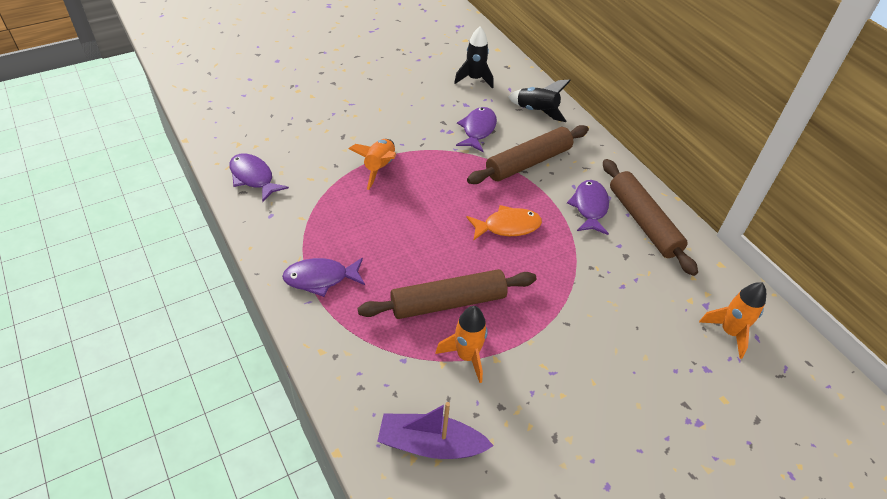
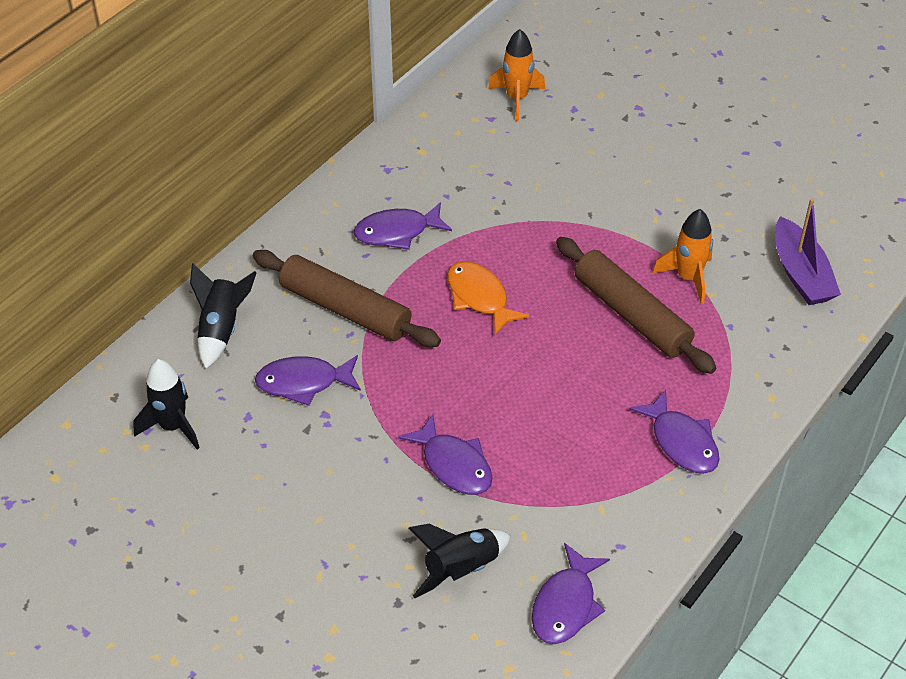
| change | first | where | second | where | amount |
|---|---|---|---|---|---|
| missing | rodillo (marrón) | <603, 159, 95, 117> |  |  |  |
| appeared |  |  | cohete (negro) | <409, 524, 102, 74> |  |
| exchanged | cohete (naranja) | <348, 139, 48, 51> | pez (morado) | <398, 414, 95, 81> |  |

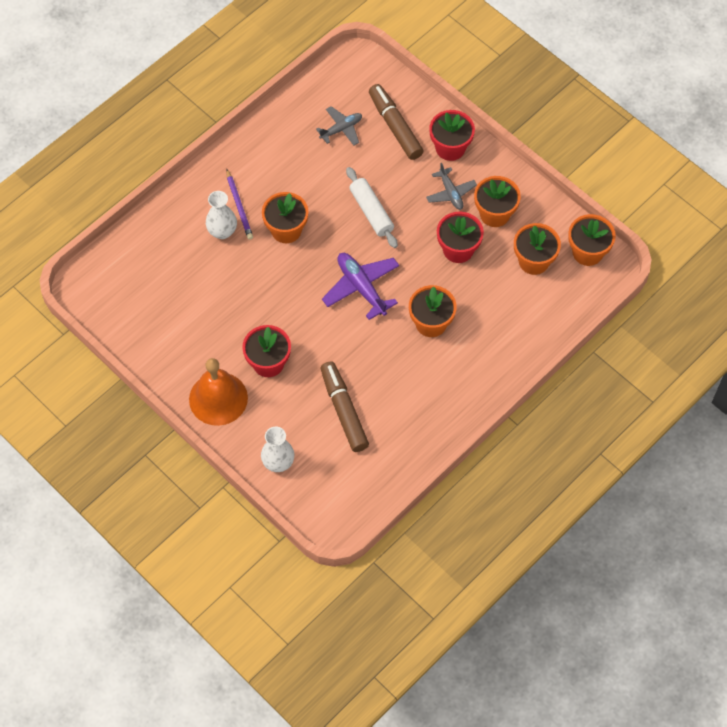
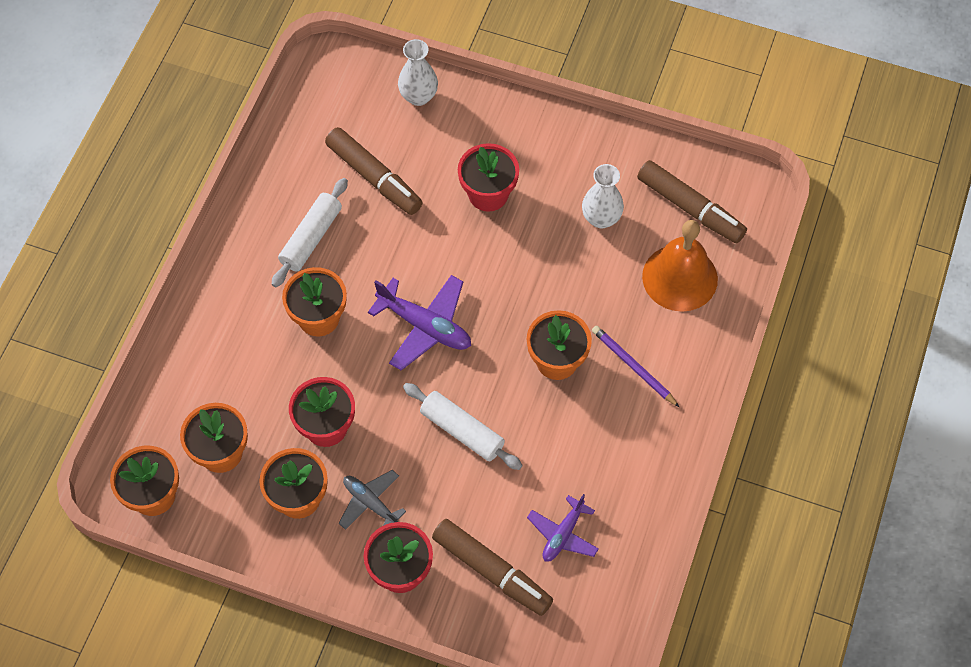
| change | first | where | second | where | amount |
|---|---|---|---|---|---|
| appeared |  |  | rodillo (blanco) | <272, 178, 76, 109> |  |
| appeared |  |  | rotulador (marrón) | <637, 160, 110, 83> |  |
| relocated | campana (naranja) | <189, 358, 59, 68> |  | <642, 220, 76, 92> |  |
| relocated | florero (blanco) | <206, 191, 31, 48> |  | <582, 164, 42, 64> |  |
| colour | avión (gris) | <316, 106, 46, 40> | avión (morado) | <527, 494, 72, 68> |  |

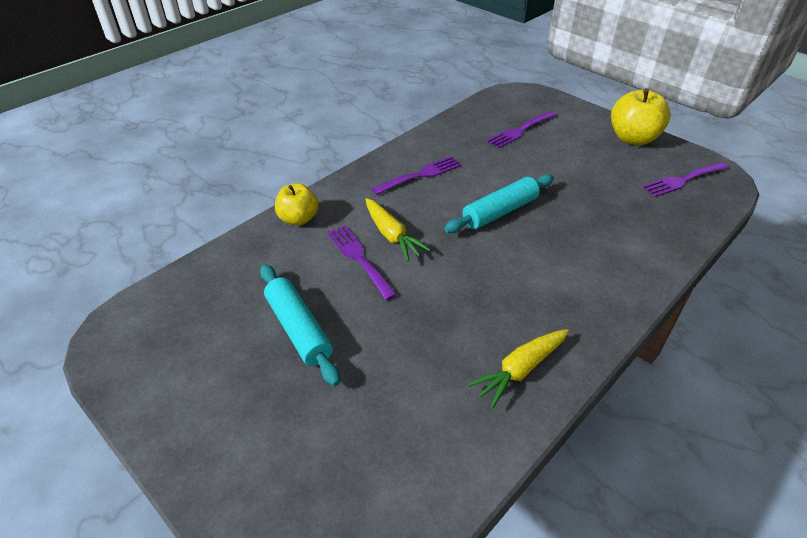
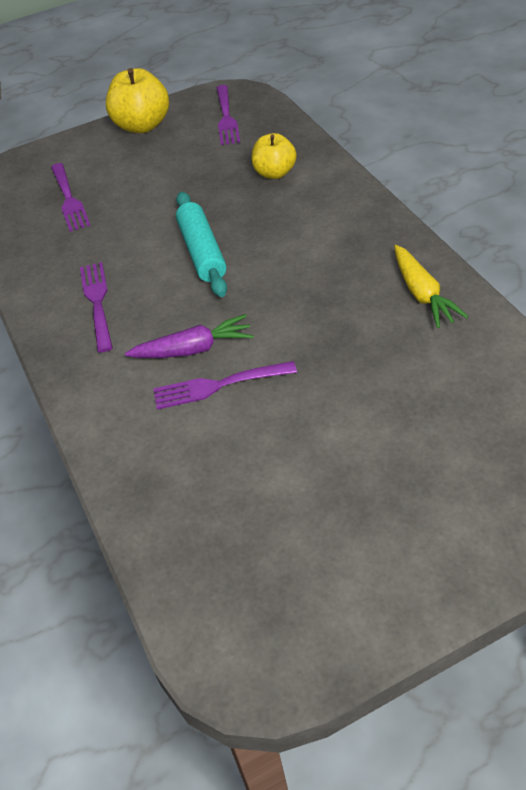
| change | first | where | second | where | amount |
|---|---|---|---|---|---|
| missing | rodillo (turquesa) | <260, 264, 80, 122> |  |  |  |
| relocated | manzana (amarillo) | <275, 183, 44, 43> |  | <252, 133, 45, 46> |  |
| colour | zanahoria (amarillo) | <365, 198, 66, 63> | zanahoria (morado) | <125, 314, 129, 44> |  |

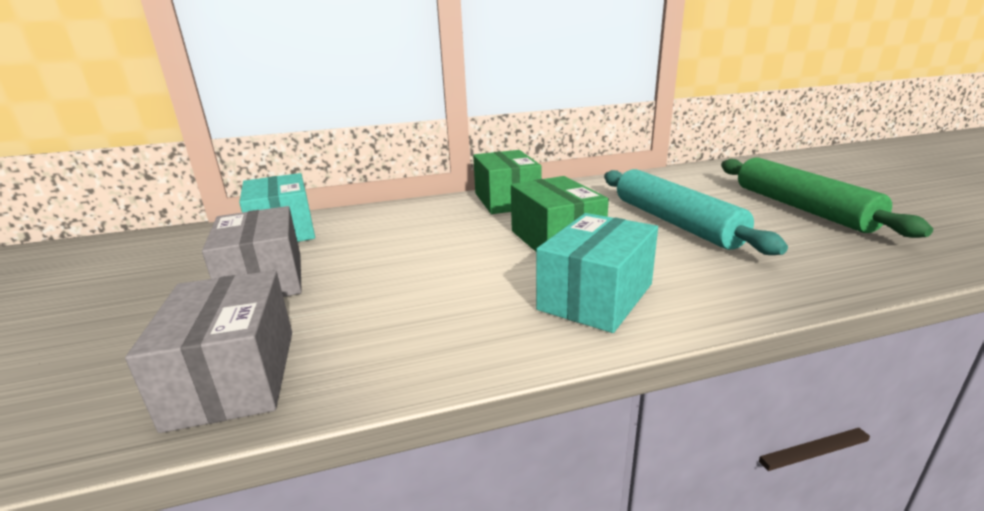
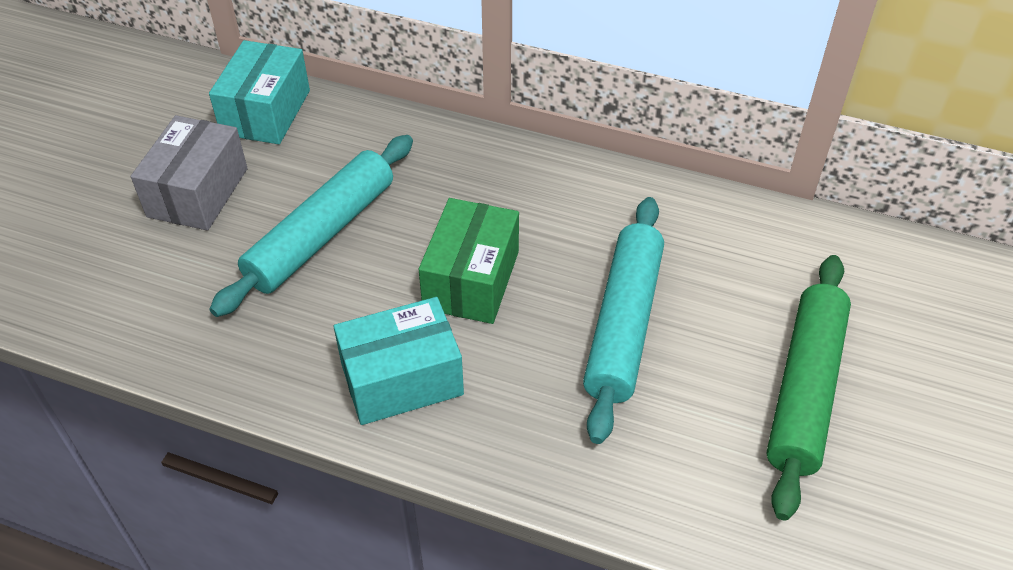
| change | first | where | second | where | amount |
|---|---|---|---|---|---|
| missing | caja (gris) | <125, 270, 167, 163> |  |  |  |
| missing | caja (verde) | <473, 150, 68, 64> |  |  |  |
| appeared |  |  | rodillo (turquesa) | <209, 135, 204, 182> |  |

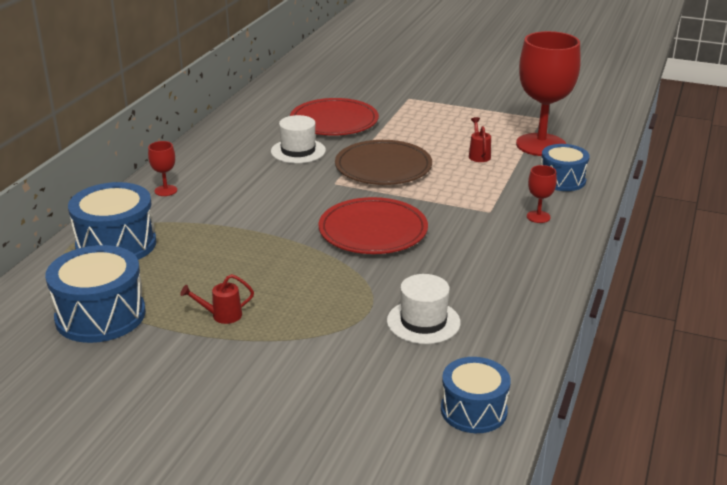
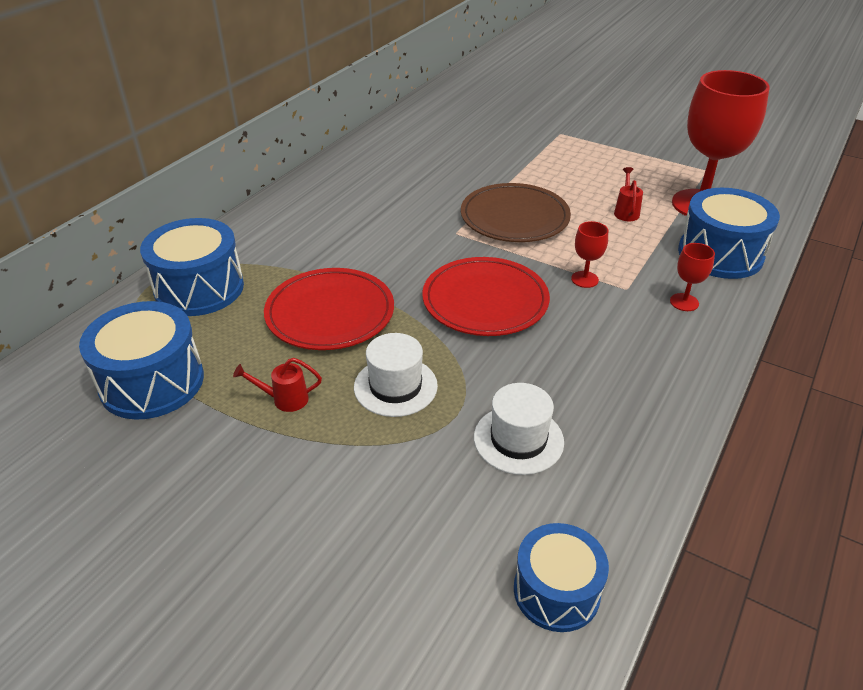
| change | first | where | second | where | amount |
|---|---|---|---|---|---|
| relocated | copa (rojo) | <148, 141, 29, 55> |  | <571, 221, 37, 67> |  |
| relocated | sombrero (blanco) | <271, 115, 55, 49> |  | <354, 333, 84, 84> |  |
| relocated | plato (rojo) | <290, 98, 89, 38> |  | <264, 268, 130, 82> |  |
| size | tambor (azul) | <541, 144, 49, 47> |  | <678, 188, 102, 91> | x1.52 |

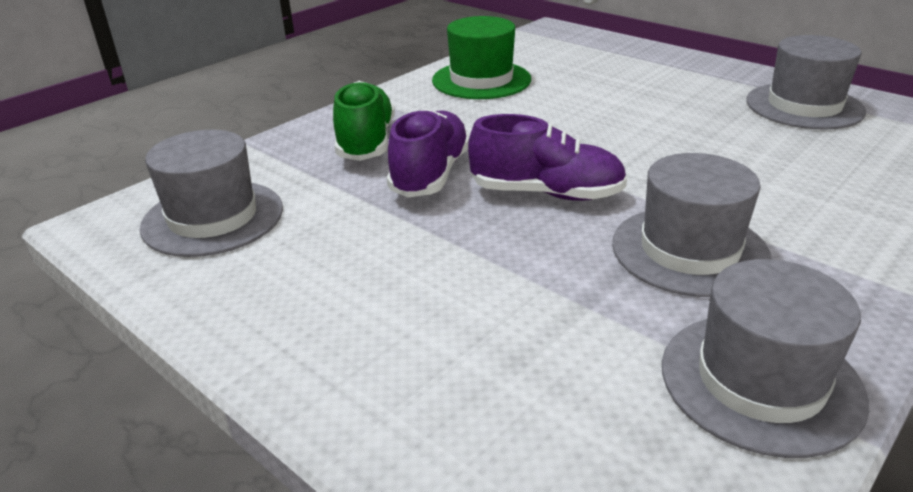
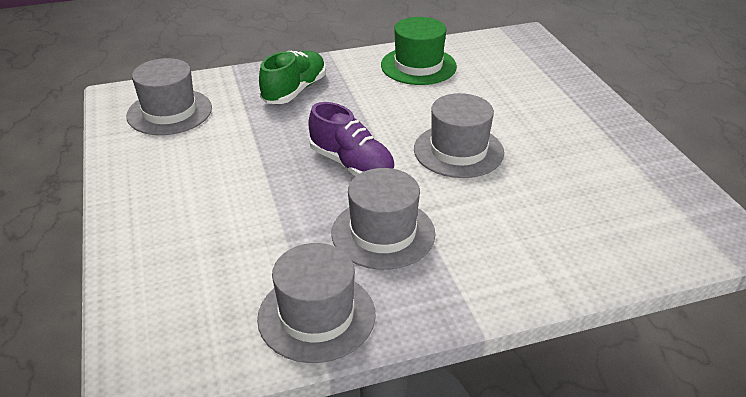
| change | first | where | second | where | amount |
|---|---|---|---|---|---|
| missing | zapato (morado) | <387, 109, 83, 88> |  |  |  |
| relocated | sombrero (gris) | <746, 35, 120, 95> |  | <414, 93, 90, 85> |  |

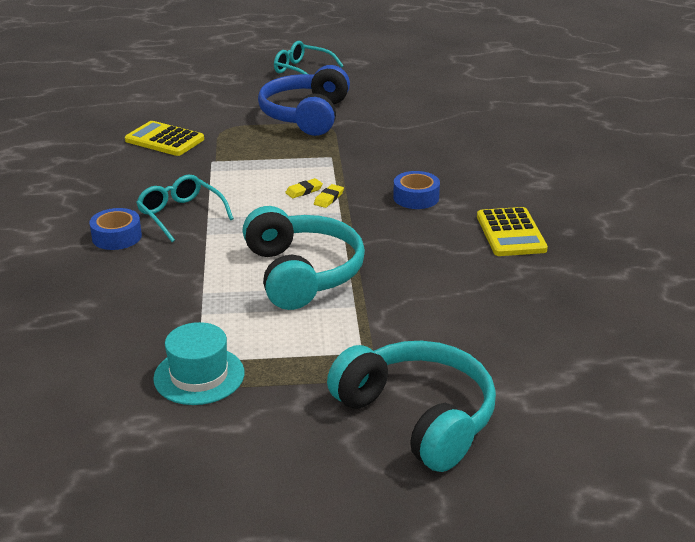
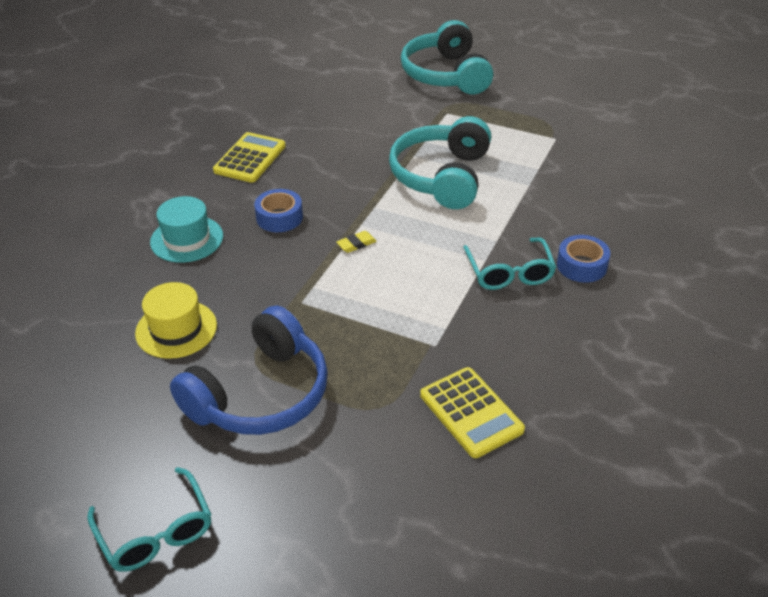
| change | first | where | second | where | amount |
|---|---|---|---|---|---|
| missing | goma de borrar (amarillo) | <285, 178, 38, 20> |  |  |  |
| appeared |  |  | sombrero (amarillo) | <135, 282, 82, 77> |  |
| relocated | sombrero (turquesa) | <153, 322, 91, 83> |  | <150, 196, 73, 67> |  |

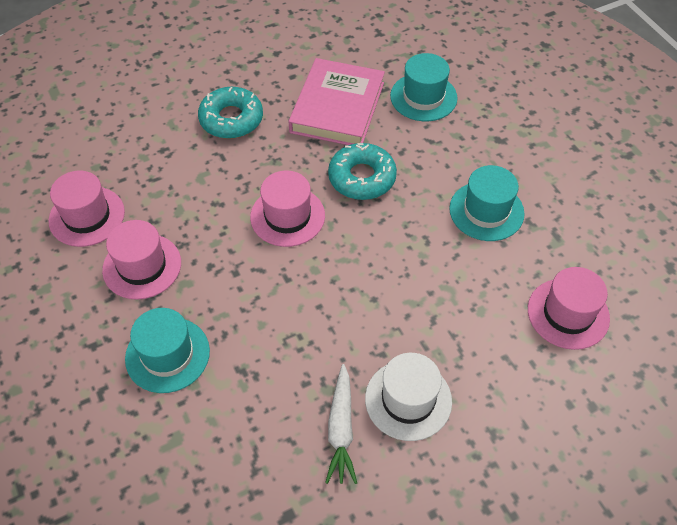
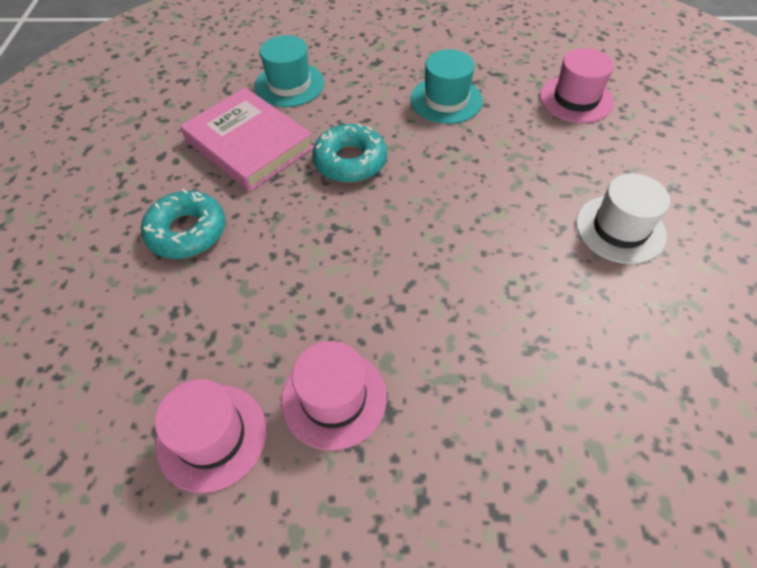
| change | first | where | second | where | amount |
|---|---|---|---|---|---|
| missing | sombrero (turquesa) | <125, 308, 85, 85> |  |  |  |
| missing | sombrero (rosa) | <250, 171, 75, 76> |  |  |  |
| missing | zanahoria (blanco) | <325, 364, 32, 120> |  |  |  |

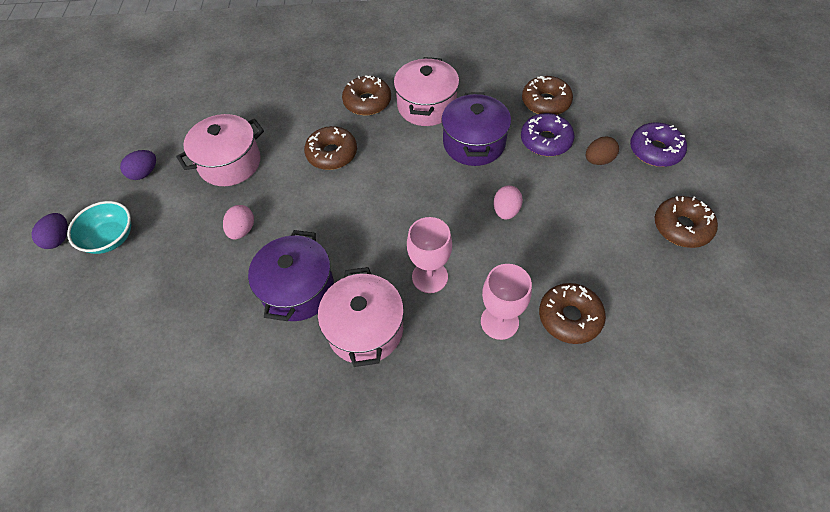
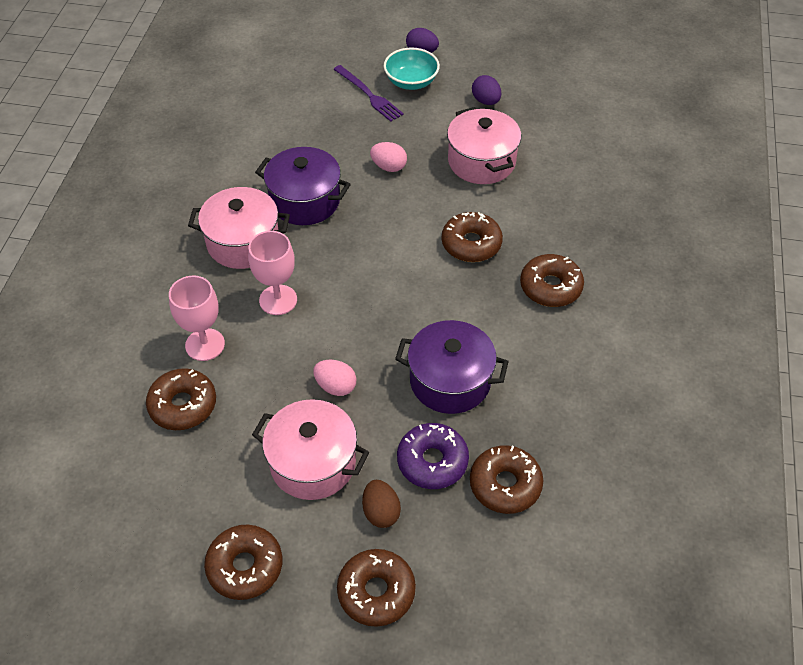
| change | first | where | second | where | amount |
|---|---|---|---|---|---|
| appeared |  |  | tenedor (morado) | <333, 65, 71, 57> |  |
| relocated | olla (rosa) | <394, 57, 65, 69> |  | <252, 399, 117, 101> |  |
| colour | rosquilla (morado) | <630, 123, 57, 44> | rosquilla (marrón) | <337, 549, 79, 78> |  |

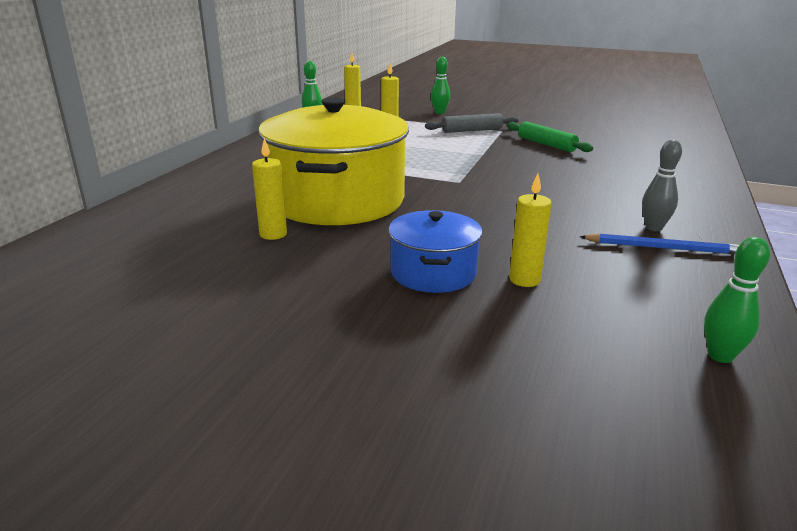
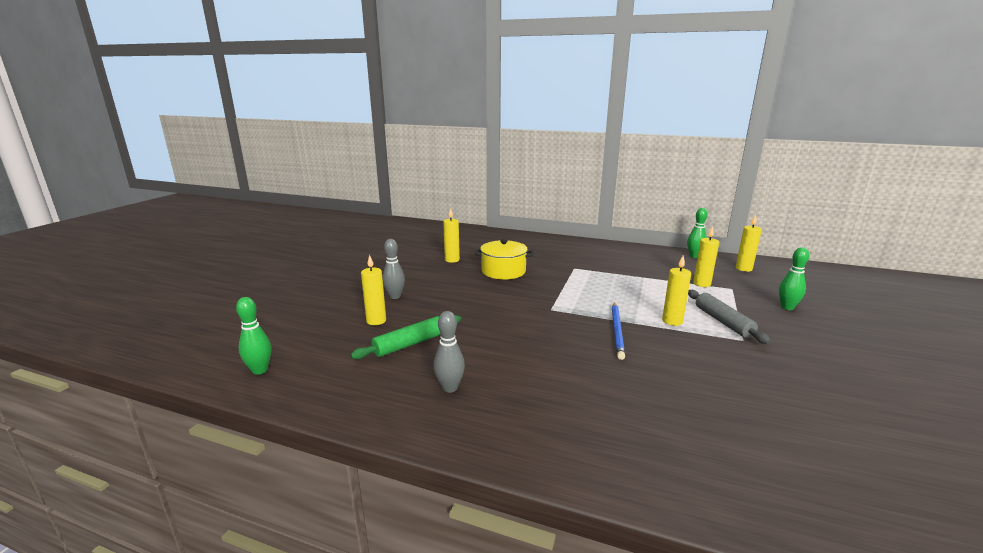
| change | first | where | second | where | amount |
|---|---|---|---|---|---|
| appeared |  |  | vela (amarillo) | <662, 256, 29, 70> |  |
| relocated | rodillo (verde) | <507, 121, 86, 31> |  | <350, 315, 111, 44> |  |
| relocated | lápiz (azul) | <579, 234, 160, 21> |  | <612, 302, 13, 58> |  |
| exchanged | olla (azul) | <388, 210, 94, 83> | bolo (gris) | <383, 239, 22, 60> |  |
| size | olla (amarillo) | <258, 97, 151, 128> |  | <475, 239, 58, 41> | x0.50 |

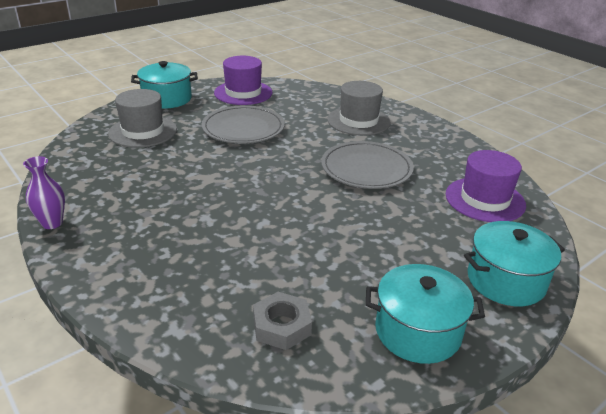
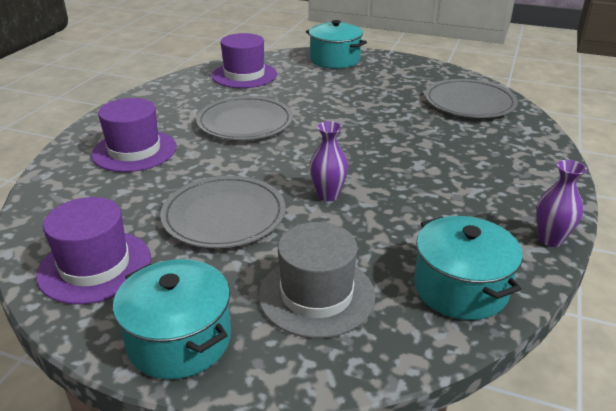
| change | first | where | second | where | amount |
|---|---|---|---|---|---|
| appeared |  |  | florero (morado) | <310, 121, 38, 80> |  |
| relocated | olla (turquesa) | <366, 264, 119, 100> |  | <414, 216, 109, 104> |  |
| exchanged | tuerca (gris) | <253, 292, 59, 58> | plato (gris) | <425, 79, 93, 39> |  |
| colour | sombrero (gris) | <327, 81, 64, 55> | sombrero (morado) | <91, 98, 86, 74> |  |

